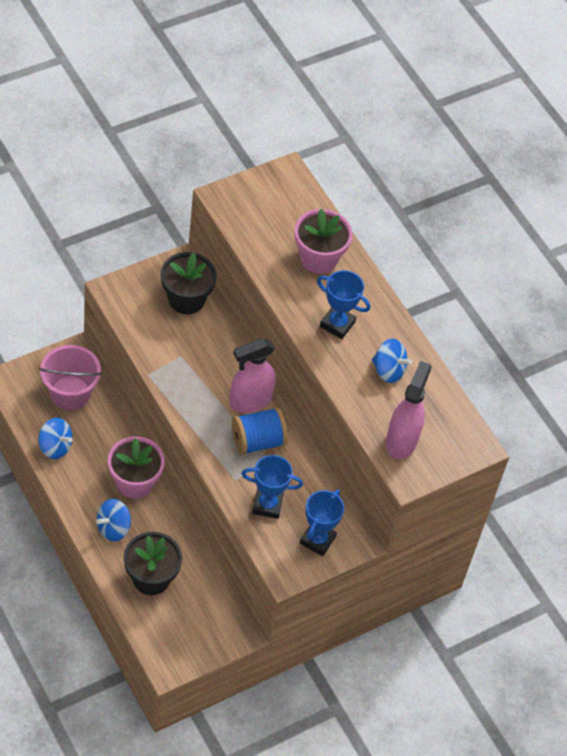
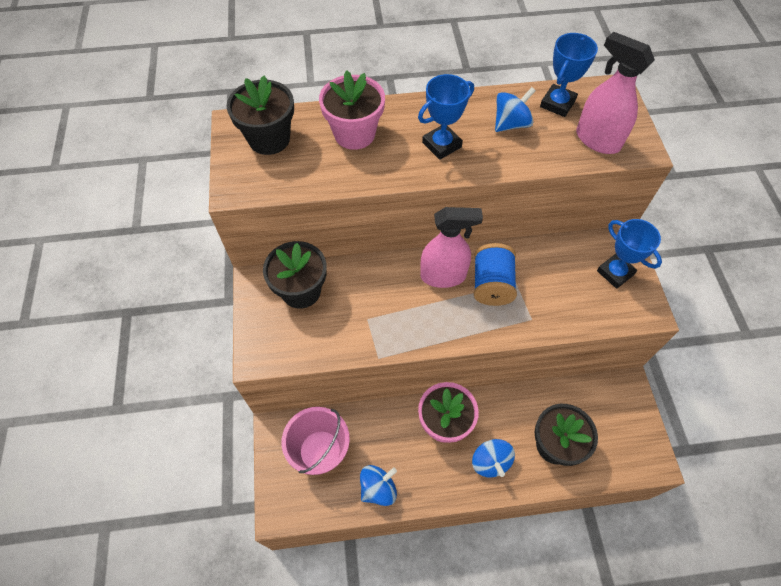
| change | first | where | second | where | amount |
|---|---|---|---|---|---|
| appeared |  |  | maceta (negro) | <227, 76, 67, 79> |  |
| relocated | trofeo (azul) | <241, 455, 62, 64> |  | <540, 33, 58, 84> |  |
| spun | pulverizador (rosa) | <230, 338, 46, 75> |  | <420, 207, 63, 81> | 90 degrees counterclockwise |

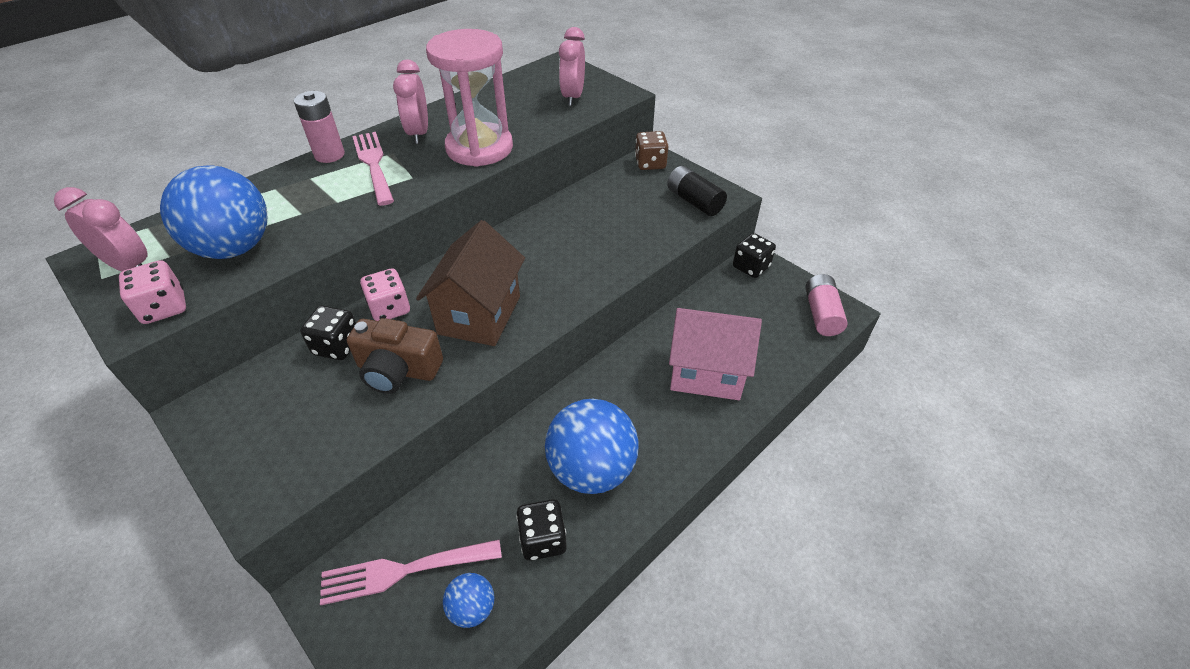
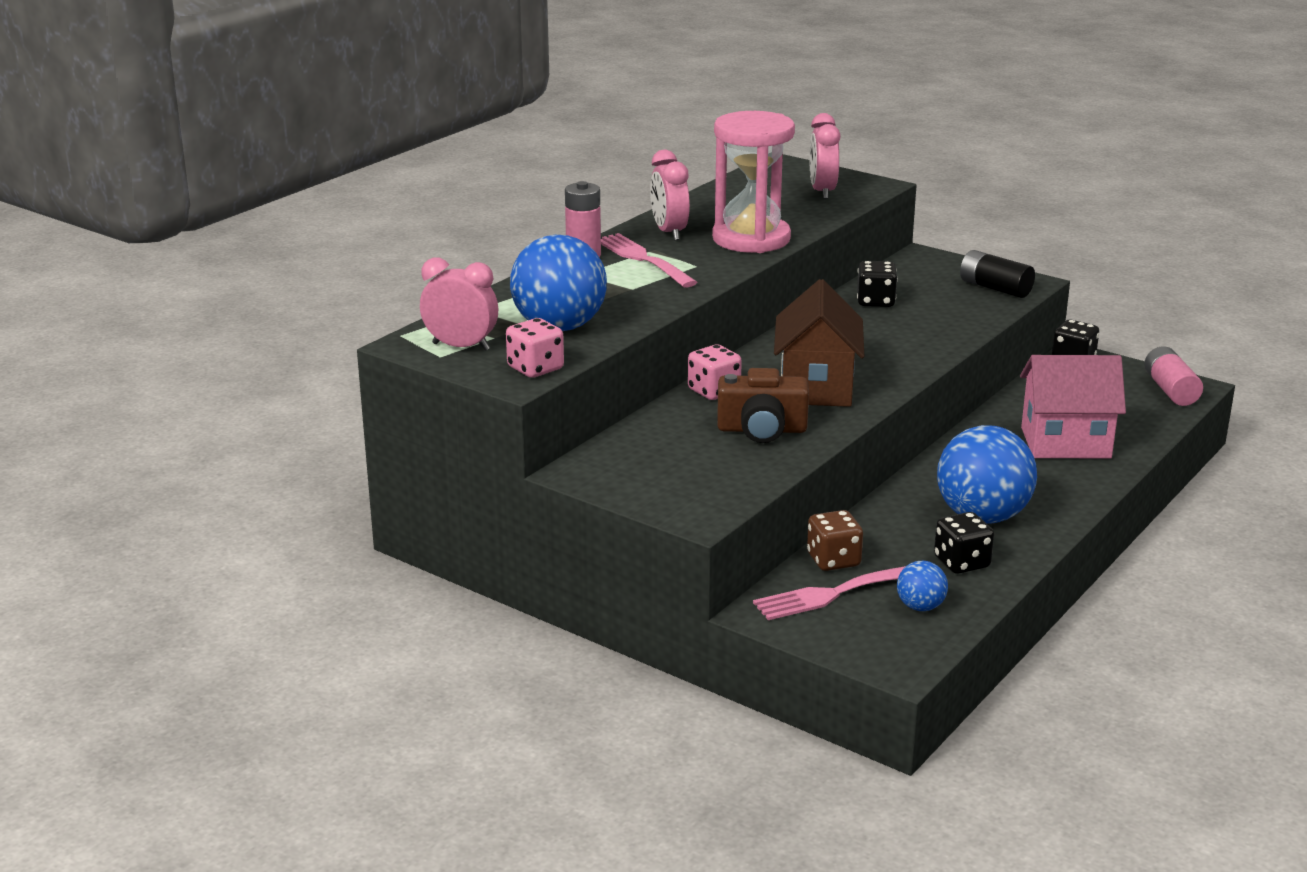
| change | first | where | second | where | amount |
|---|---|---|---|---|---|
| relocated | dado (negro) | <300, 306, 56, 54> |  | <857, 261, 41, 46> |  |
| relocated | dado (marrón) | <635, 131, 34, 39> |  | <807, 510, 56, 61> |  |

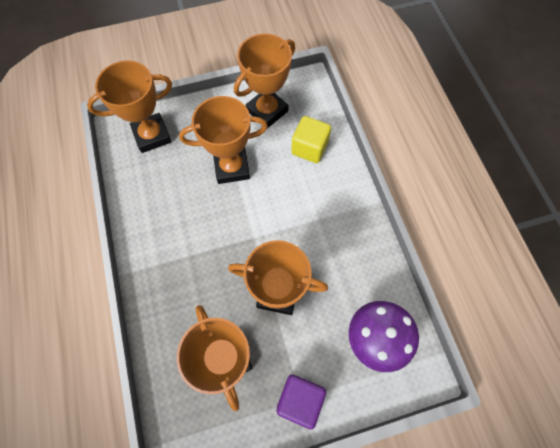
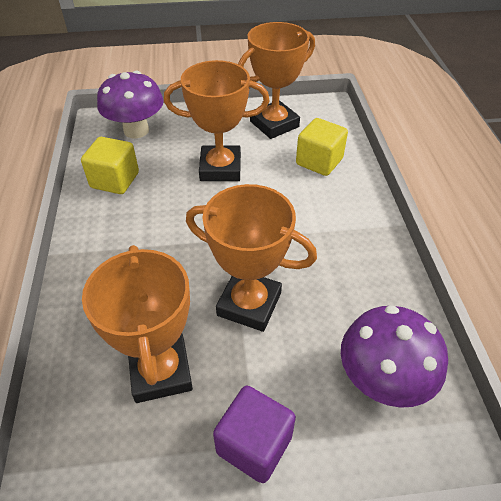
| change | first | where | second | where | amount |
|---|---|---|---|---|---|
| appeared |  |  | cubo (amarillo) | <81, 137, 58, 57> |  |
| exchanged | trofeo (naranja) | <87, 60, 85, 93> | seta (morado) | <97, 71, 67, 67> |  |

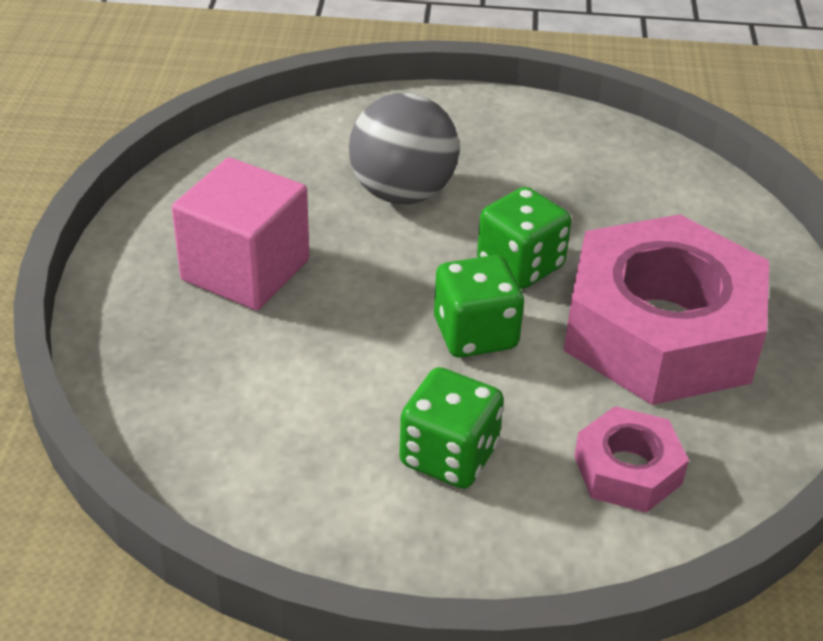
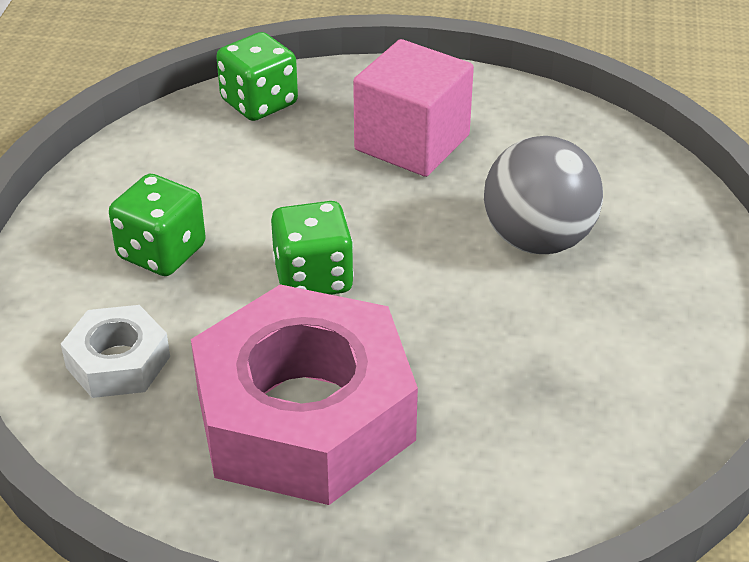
| change | first | where | second | where | amount |
|---|---|---|---|---|---|
| relocated | dado (verde) | <477, 187, 94, 102> |  | <216, 32, 82, 89> |  |
| colour | tuerca (rosa) | <574, 406, 115, 107> | tuerca (blanco) | <61, 305, 109, 93> |  |

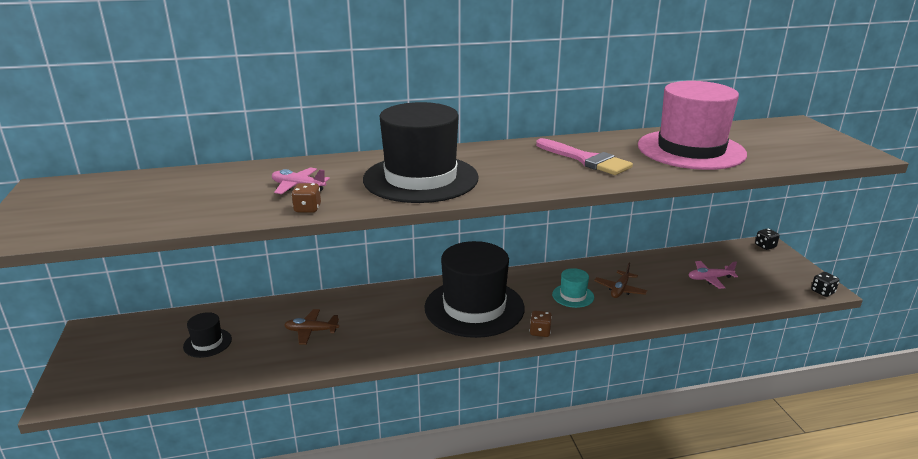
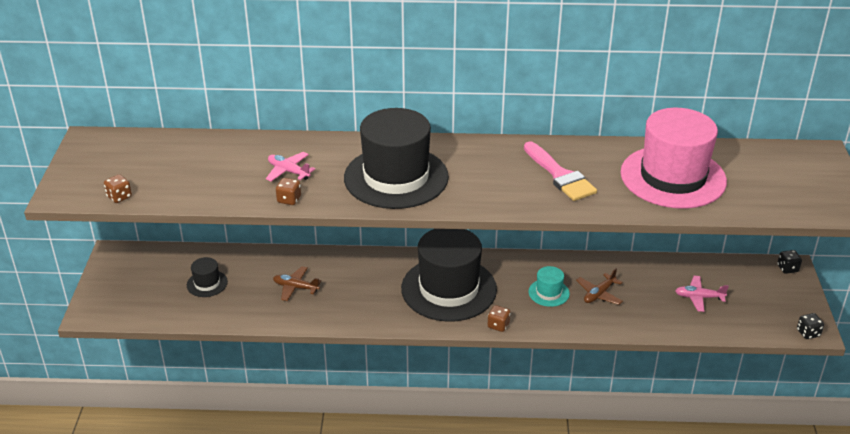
| change | first | where | second | where | amount |
|---|---|---|---|---|---|
| appeared |  |  | dado (marrón) | <104, 174, 28, 29> |  |

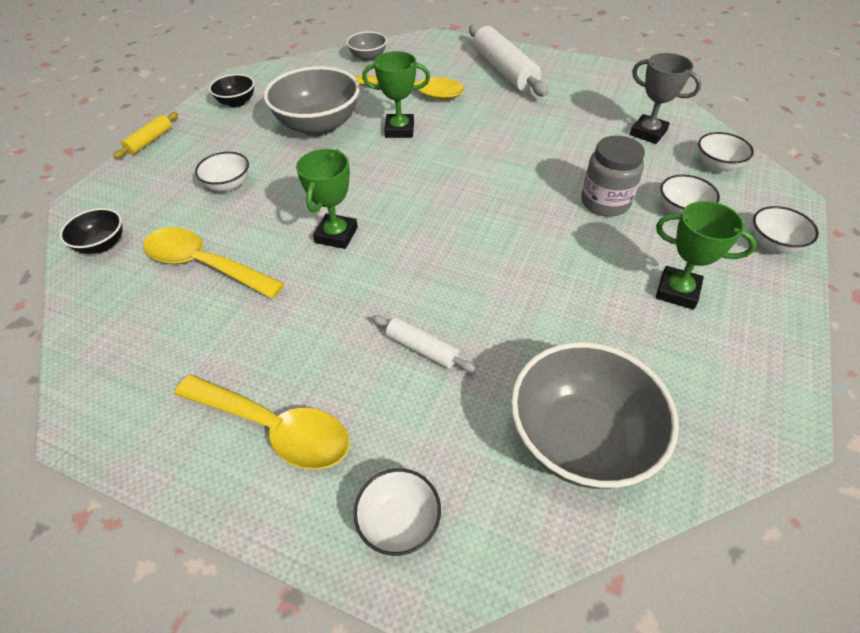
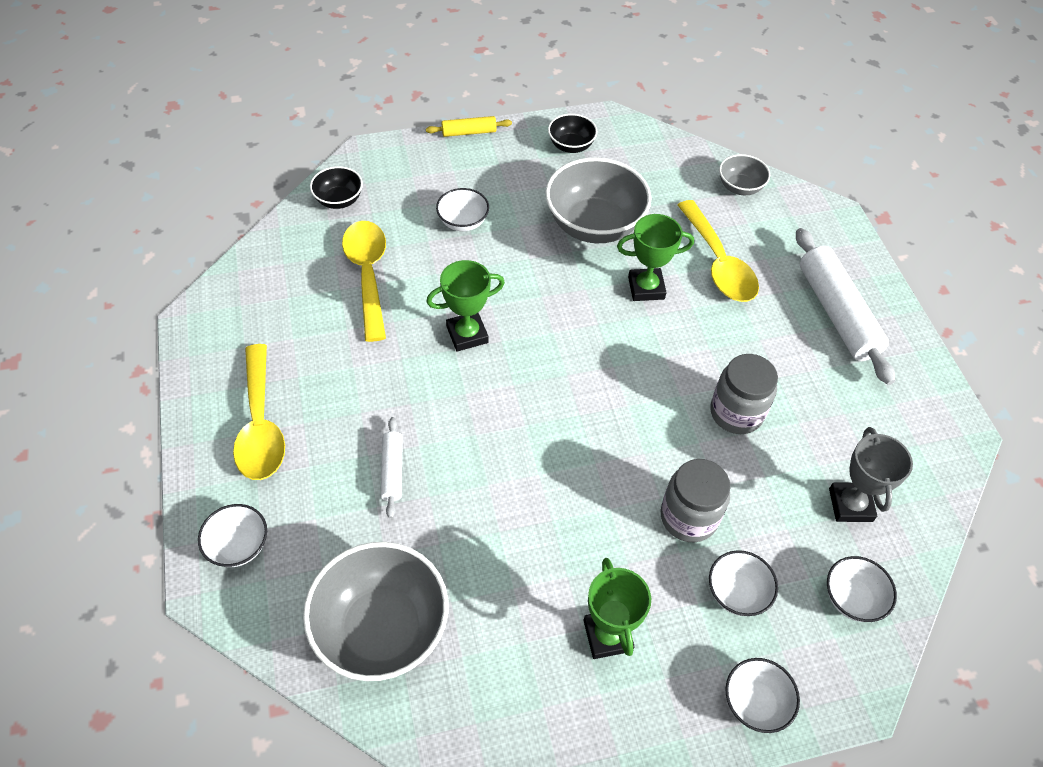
| change | first | where | second | where | amount |
|---|---|---|---|---|---|
| appeared |  |  | tarro (gris) | <710, 354, 68, 80> |  |
| spun | trofeo (verde) | <362, 51, 68, 87> |  | <617, 214, 77, 87> | 60 degrees counterclockwise |
| spun | rodillo (blanco) | <469, 25, 80, 71> |  | <796, 228, 99, 157> | 45 degrees counterclockwise |

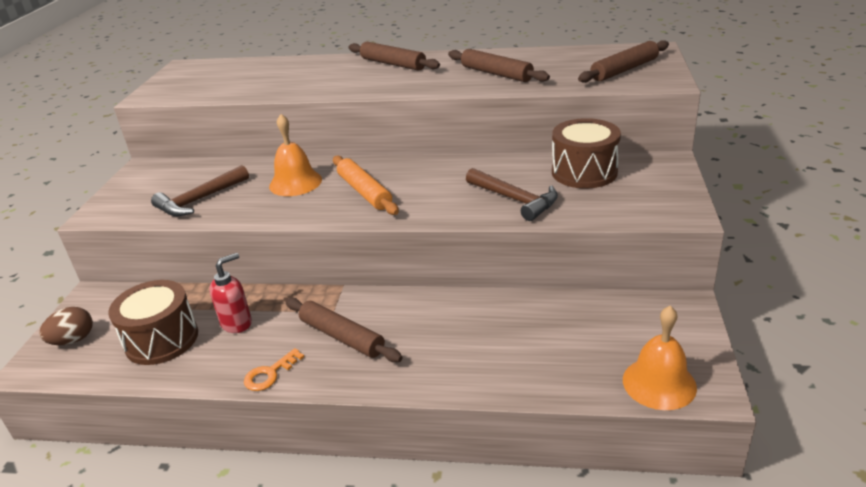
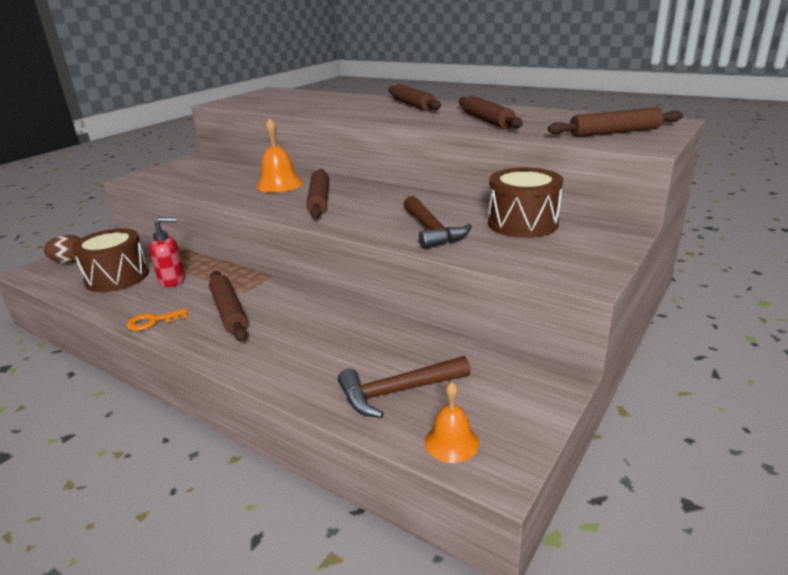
| change | first | where | second | where | amount |
|---|---|---|---|---|---|
| relocated | martillo (marrón) | <151, 165, 98, 51> |  | <338, 356, 133, 62> |  |
| colour | rodillo (naranja) | <333, 155, 66, 60> | rodillo (marrón) | <306, 169, 23, 49> |  |
| size | campana (naranja) | <623, 306, 74, 104> |  | <425, 381, 54, 82> | x0.66 |

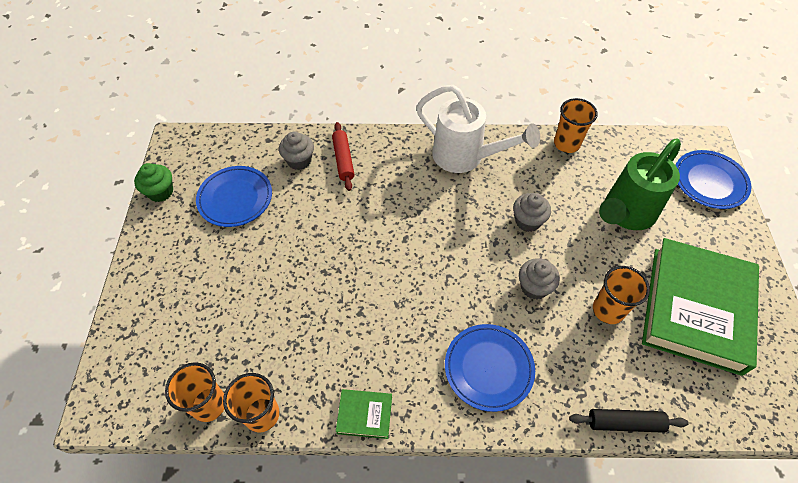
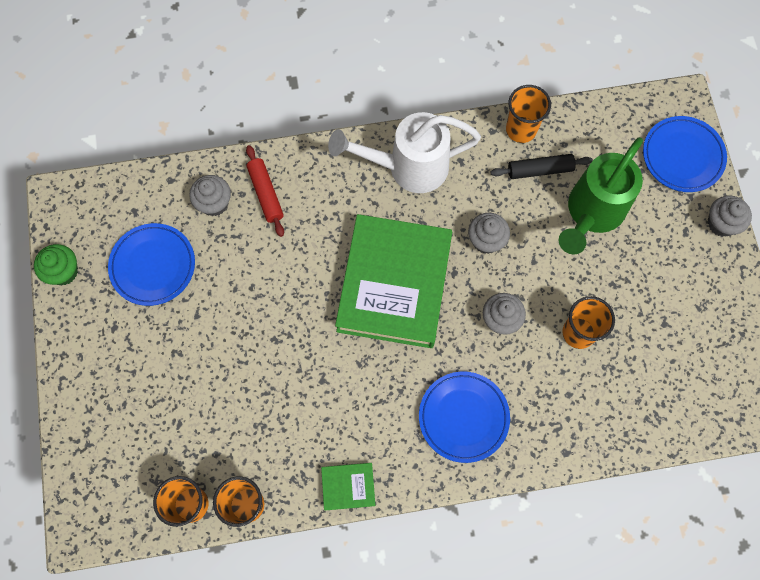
| change | first | where | second | where | amount |
|---|---|---|---|---|---|
| appeared |  |  | magdalena (gris) | <708, 195, 44, 42> |  |
| relocated | rodillo (negro) | <569, 409, 120, 24> |  | <491, 154, 102, 25> |  |
| relocated | libro (verde) | <642, 238, 117, 138> |  | <335, 214, 117, 134> |  |
| spun | regadera (blanco) | <416, 85, 124, 88> |  | <328, 112, 153, 81> | 150 degrees clockwise |

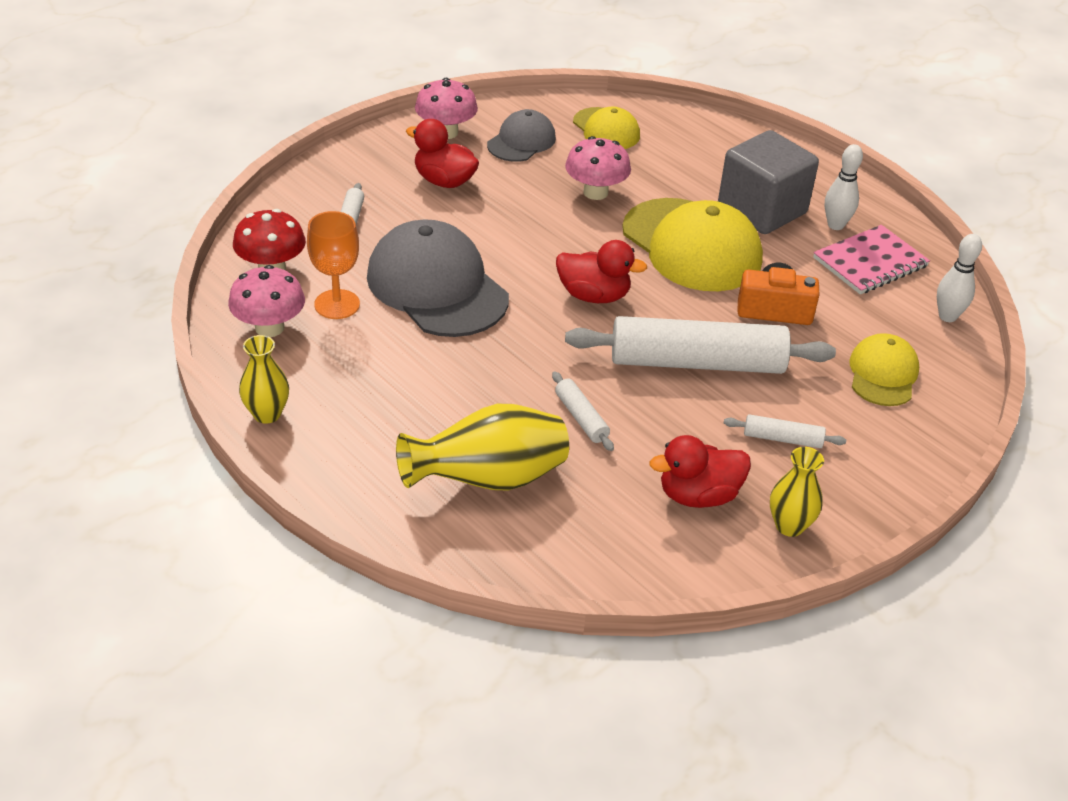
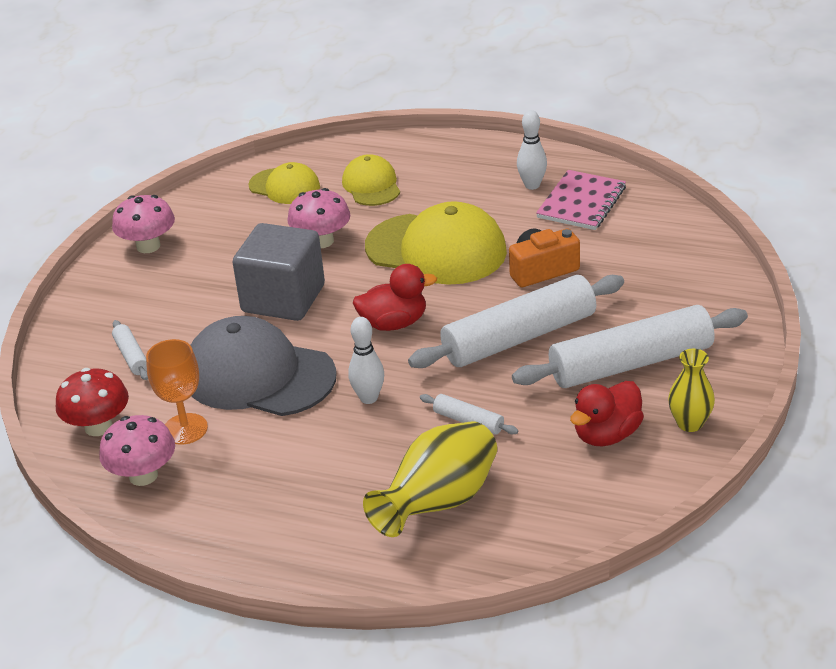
| change | first | where | second | where | amount |
|---|---|---|---|---|---|
| missing | florero (amarillo) | <239, 335, 50, 89> |  |  |  |
| missing | pato (rojo) | <406, 119, 73, 69> |  |  |  |
| missing | gorra (gris) | <487, 109, 69, 53> |  |  |  |
| relocated | cubo (gris) | <718, 130, 101, 104> |  | <232, 223, 93, 98> |  |
| relocated | gorra (amarillo) | <849, 333, 70, 73> |  | <342, 154, 58, 52> |  |
| relocated | bolo (blanco) | <937, 234, 45, 88> |  | <348, 317, 36, 87> |  |
| size | rodillo (blanco) | <724, 414, 122, 34> |  | <512, 305, 236, 83> | x2.32 |

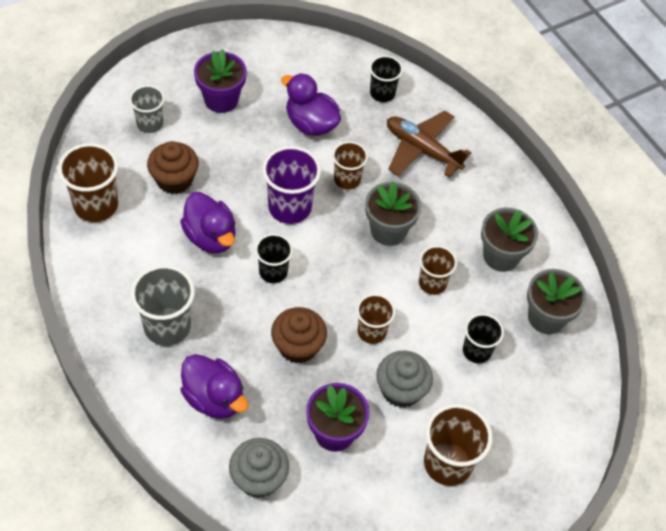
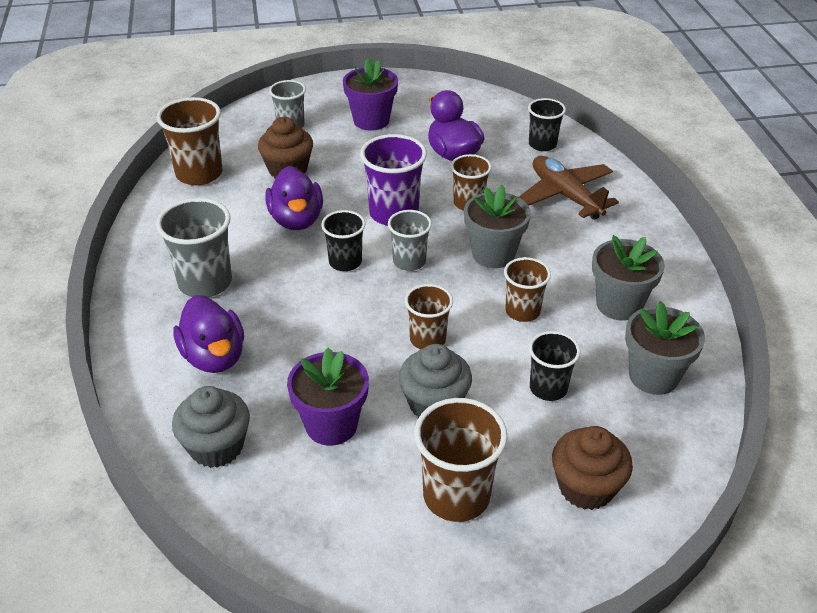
| change | first | where | second | where | amount |
|---|---|---|---|---|---|
| appeared |  |  | vaso (gris) | <388, 210, 44, 61> |  |
| relocated | magdalena (marrón) | <271, 307, 56, 57> |  | <552, 426, 81, 84> |  |

